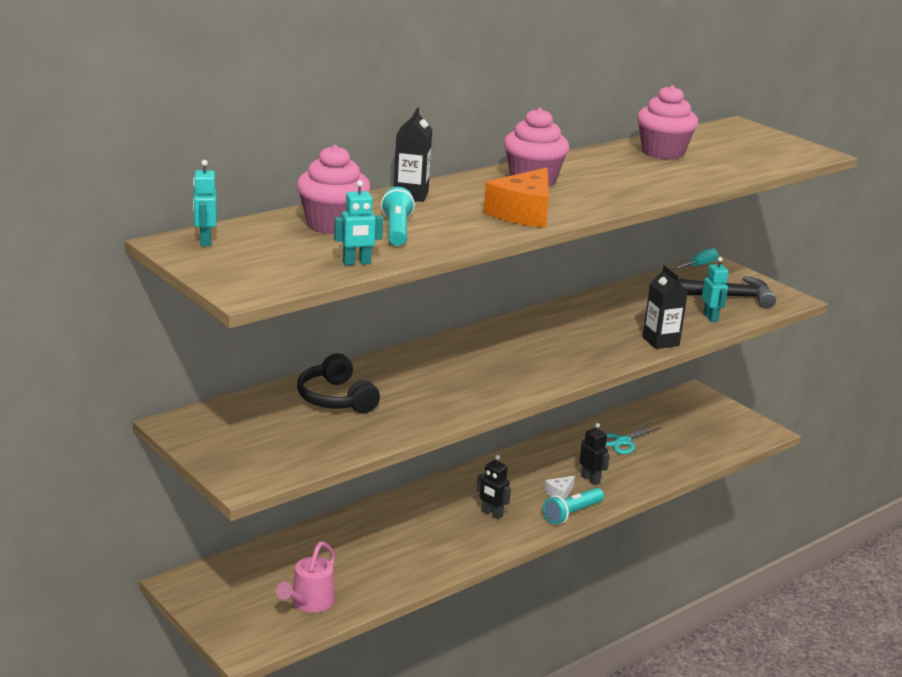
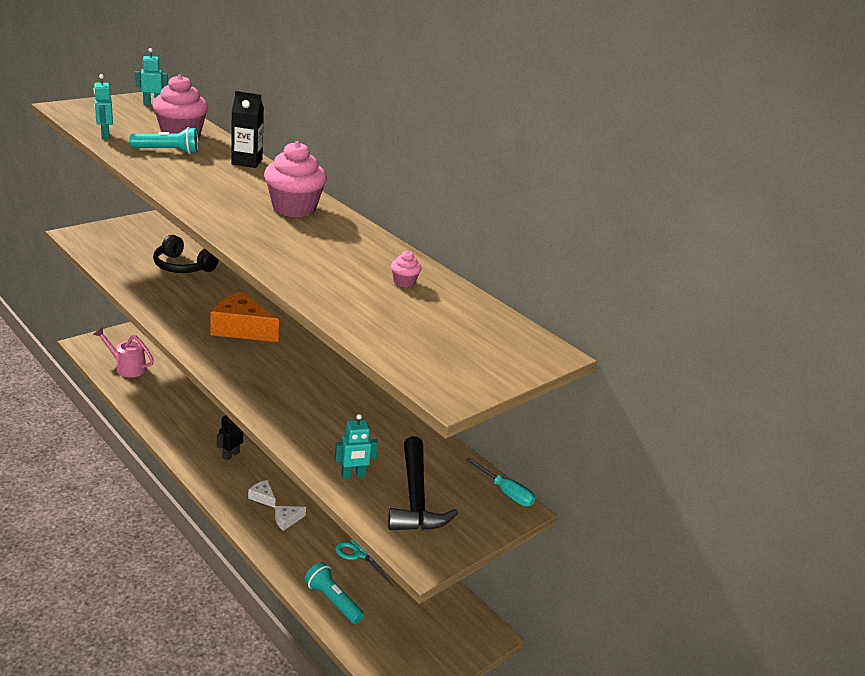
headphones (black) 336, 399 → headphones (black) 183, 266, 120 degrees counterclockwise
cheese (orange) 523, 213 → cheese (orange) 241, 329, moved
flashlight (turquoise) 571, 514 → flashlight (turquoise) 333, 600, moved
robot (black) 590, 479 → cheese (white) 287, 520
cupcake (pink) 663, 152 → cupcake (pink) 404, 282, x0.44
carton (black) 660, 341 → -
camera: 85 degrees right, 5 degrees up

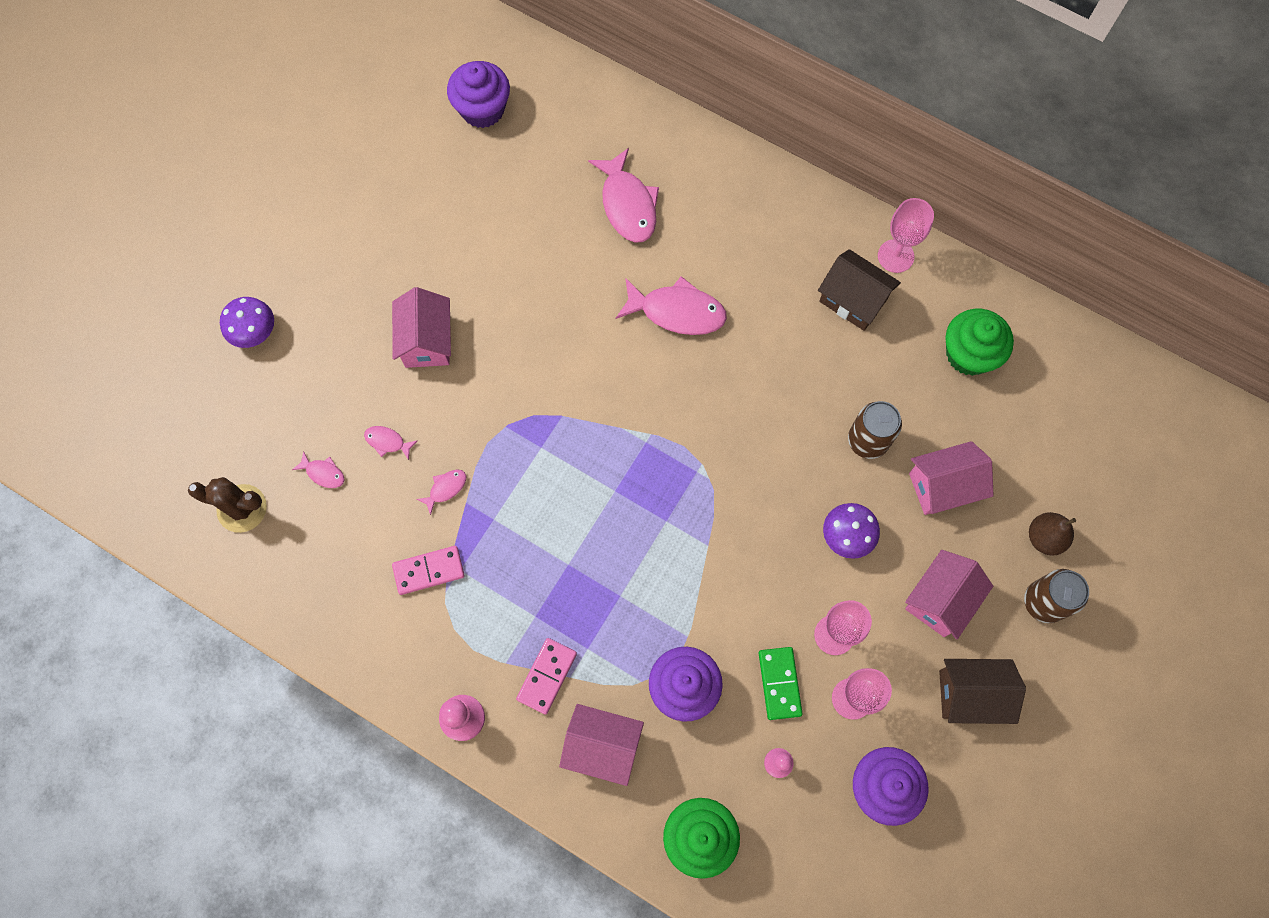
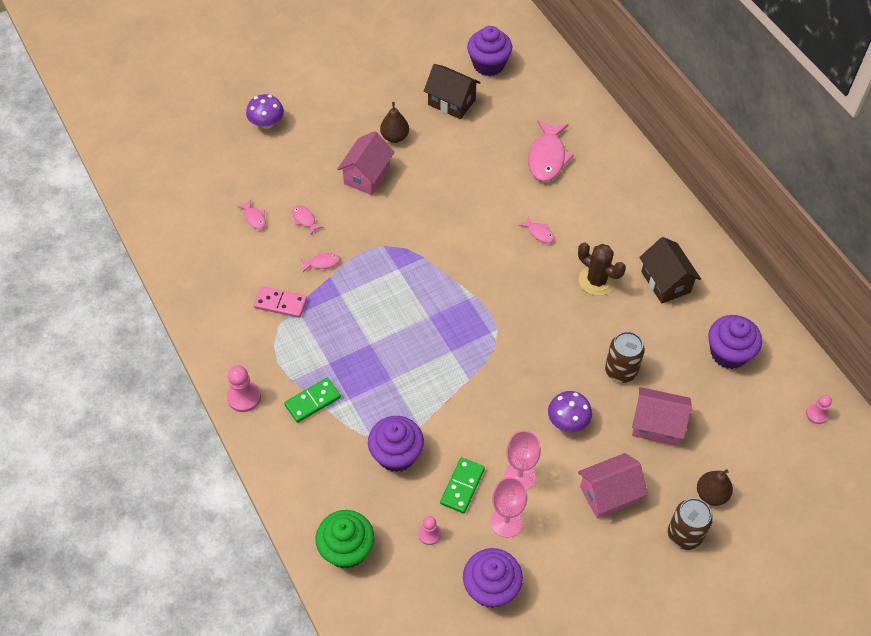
cactus (brown) 242, 508 → cactus (brown) 596, 281, moved
domino (pink) 546, 676 → domino (green) 312, 401
house (pink) 602, 746 → -
fish (pink) 677, 312 → fish (pink) 539, 233, x0.47
goblet (pink) 895, 256 → -
house (brown) 970, 694 → house (brown) 451, 102, moved
cupcake (green) 969, 354 → cupcake (purple) 728, 353
- → pear (brown) 395, 137
- → pawn (pink) 816, 414
camera: 30 degrees right, 15 degrees down

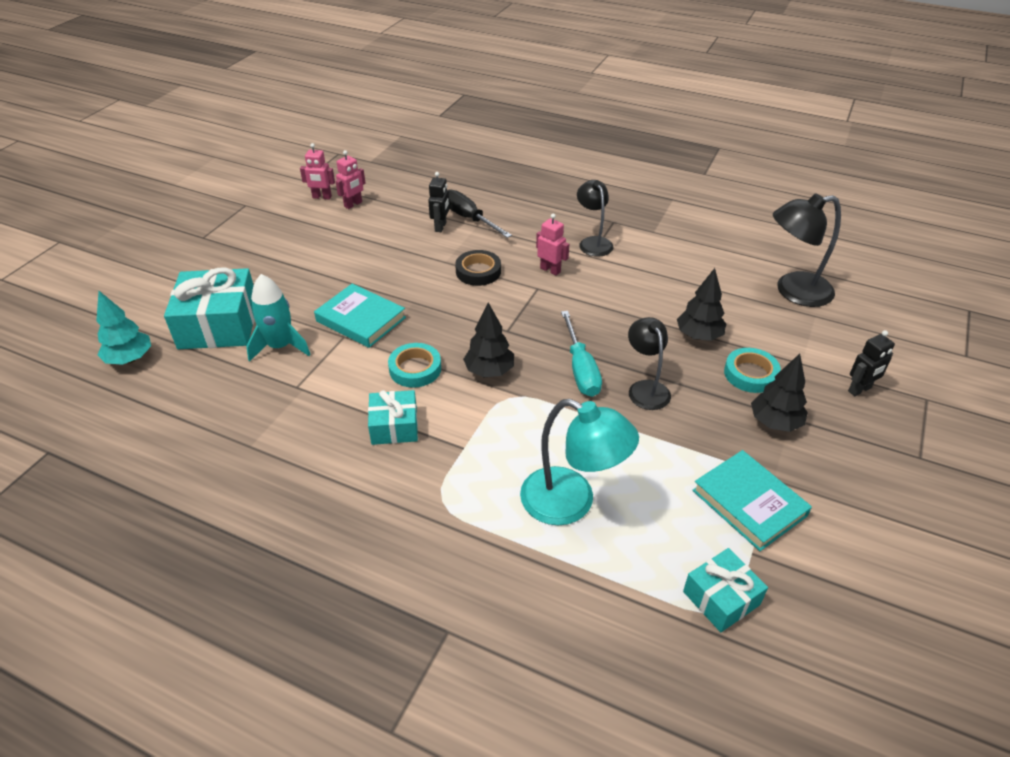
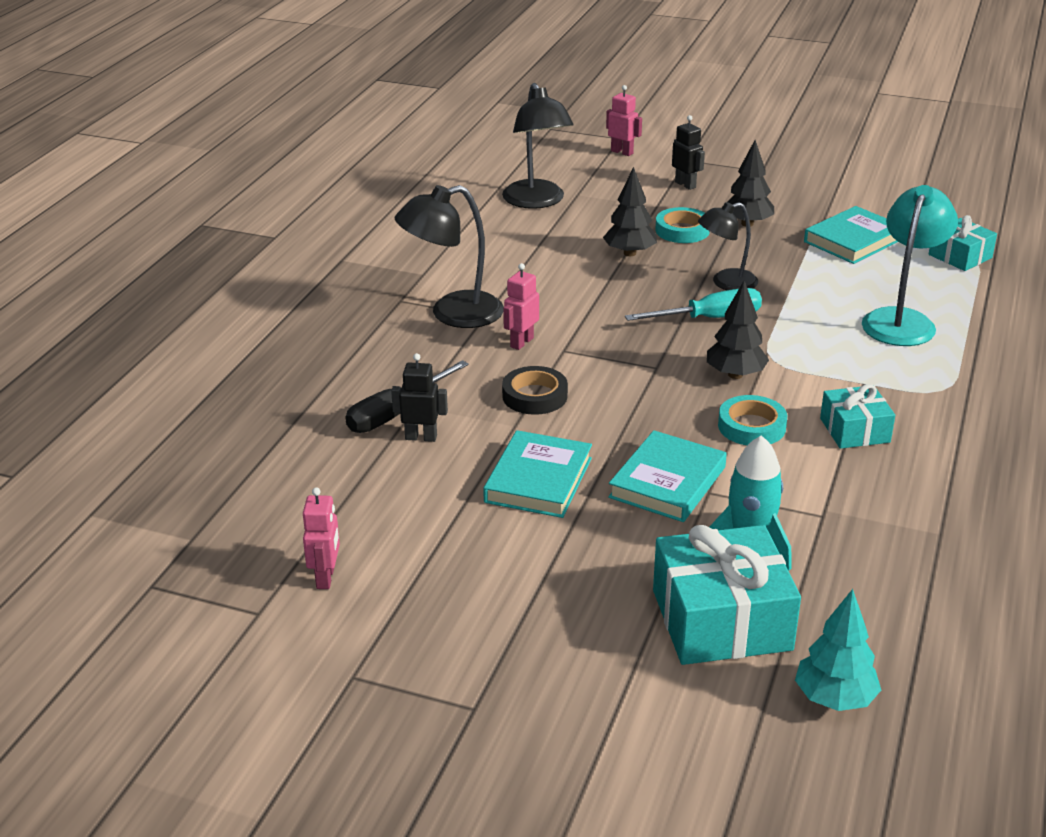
robot (pink) 353, 204 → robot (pink) 622, 152, moved
lamp (black) 593, 242 → lamp (black) 453, 314, x1.53
- → book (turquoise) 538, 480
camera: 95 degrees left, 10 degrees down

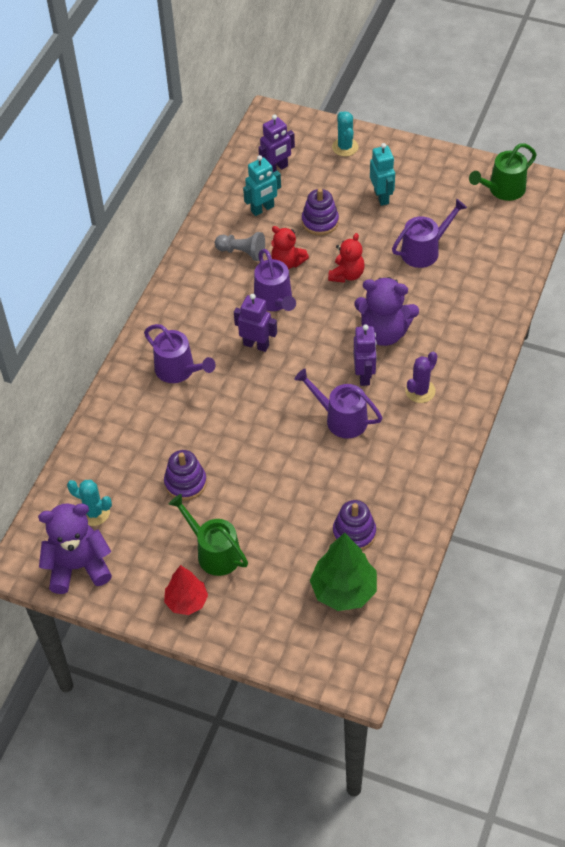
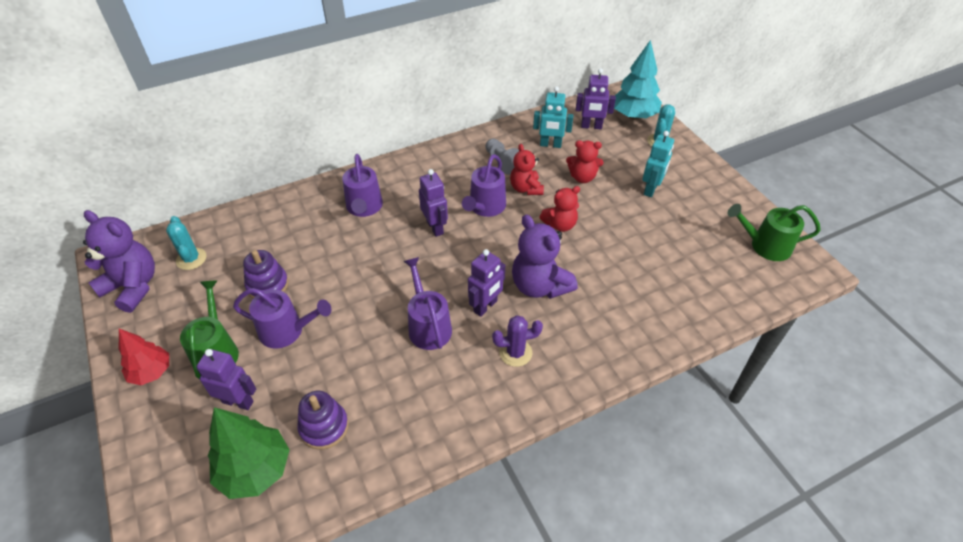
stacking toy (purple) 320, 222 → teddy bear (red) 582, 177
watering can (purple) 424, 251 → watering can (purple) 286, 331, moved
- → robot (purple) 238, 401
- → tree (turquoise) 633, 115
camera: 40 degrees right, 5 degrees down

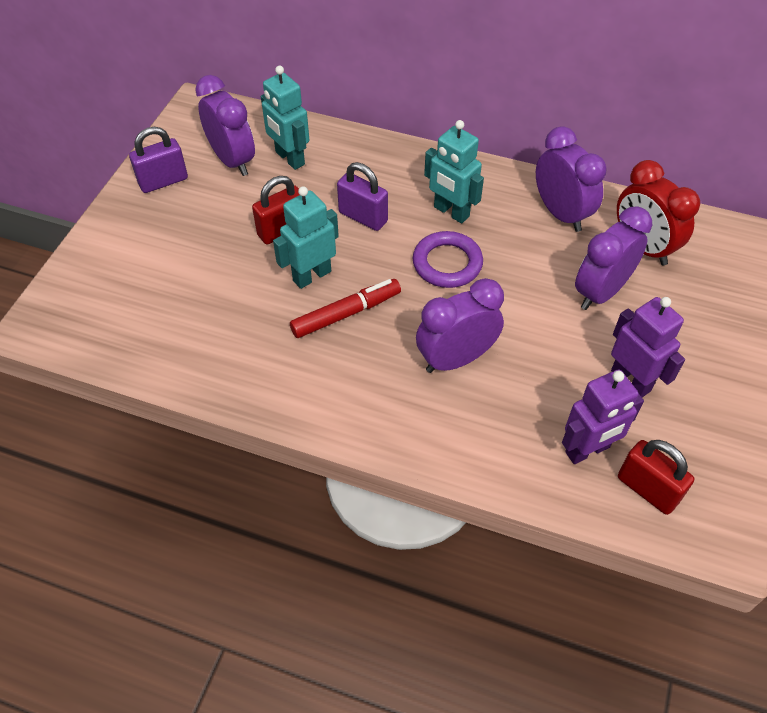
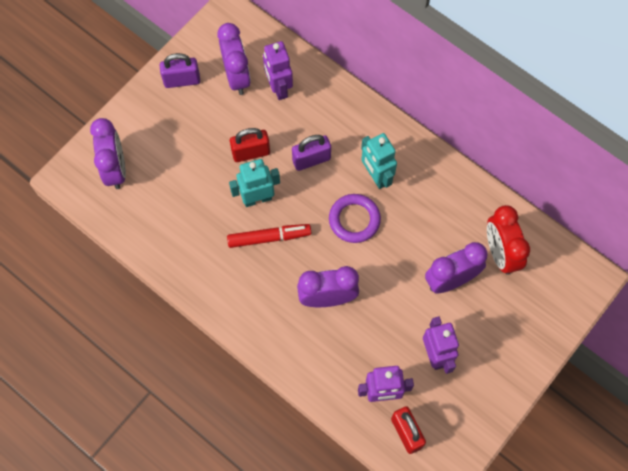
robot (turquoise) 289, 158 → robot (purple) 278, 88
padlock (purple) 363, 217 → padlock (purple) 311, 160, 75 degrees counterclockwise
clock (purple) 561, 214 → clock (purple) 115, 169, moved
camera: 20 degrees right, 15 degrees up

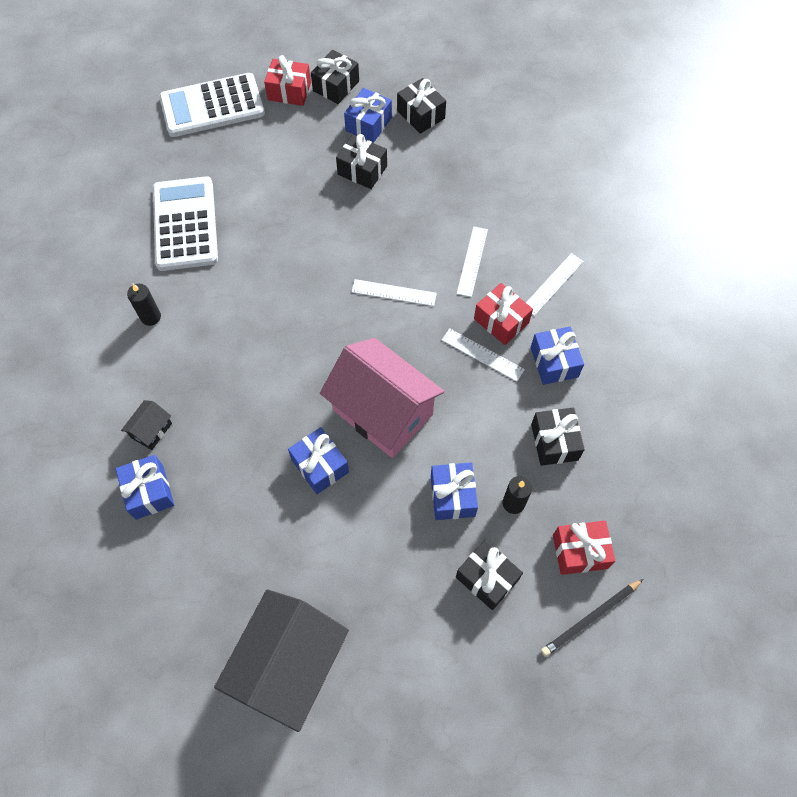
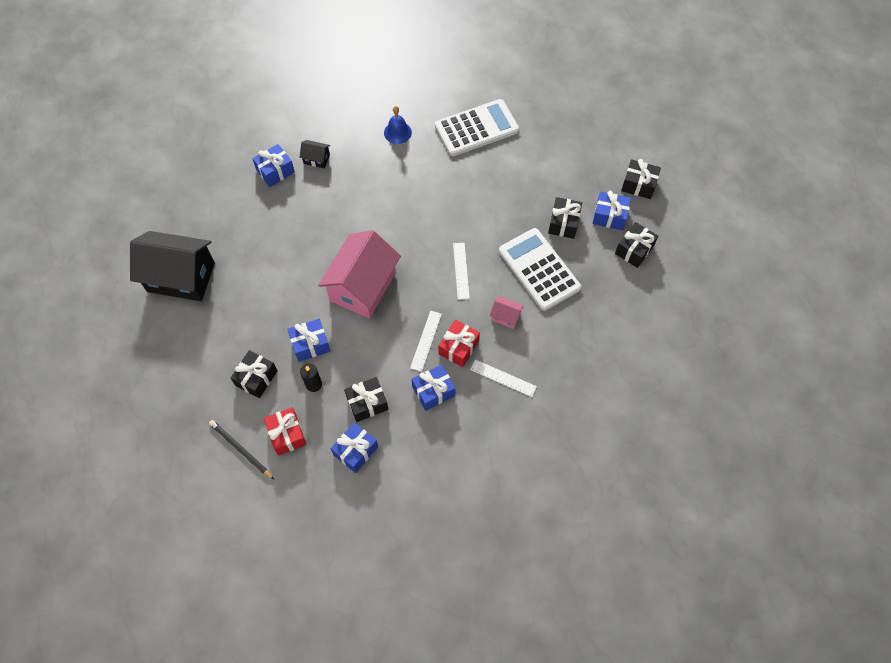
candle (black) 150, 317 → bell (blue) 397, 132
calculator (white) 212, 106 → calculator (white) 539, 269, moved
gift (red) 289, 91 → -
gift (blue) 320, 466 → gift (blue) 355, 451, moved
ruler (white) 472, 261 → house (pink) 505, 317
camera: 75 degrees right, 0 degrees up

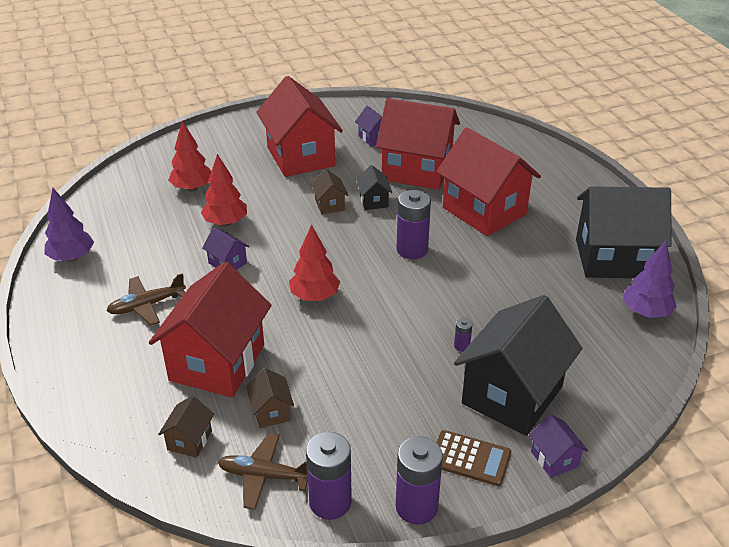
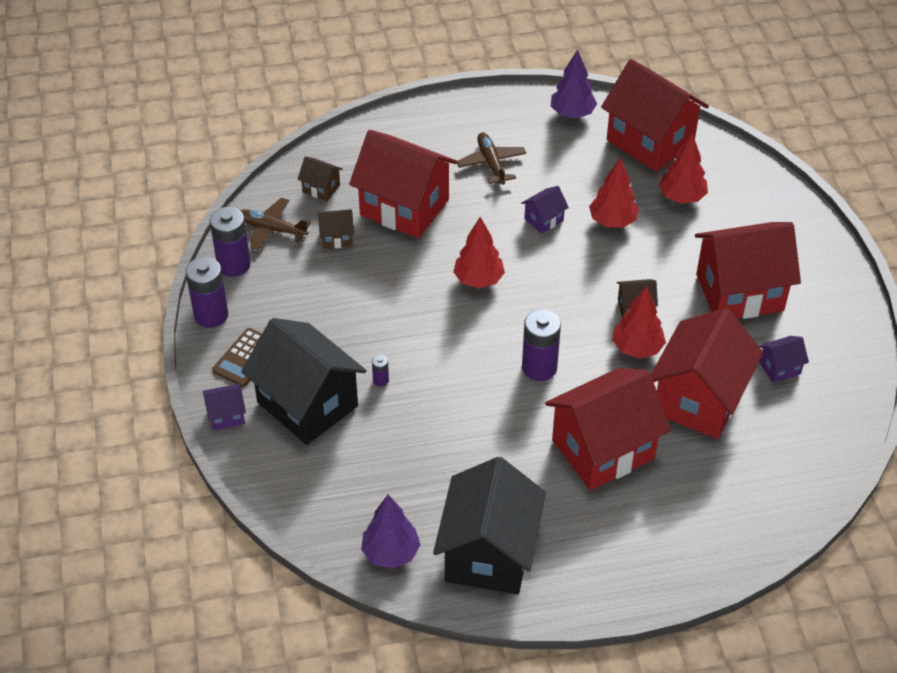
plane (brown) 264, 476 → plane (brown) 271, 229, 90 degrees counterclockwise
house (black) 373, 201 → tree (red) 637, 348
- → house (red) 650, 141
camera: 100 degrees right, 10 degrees up

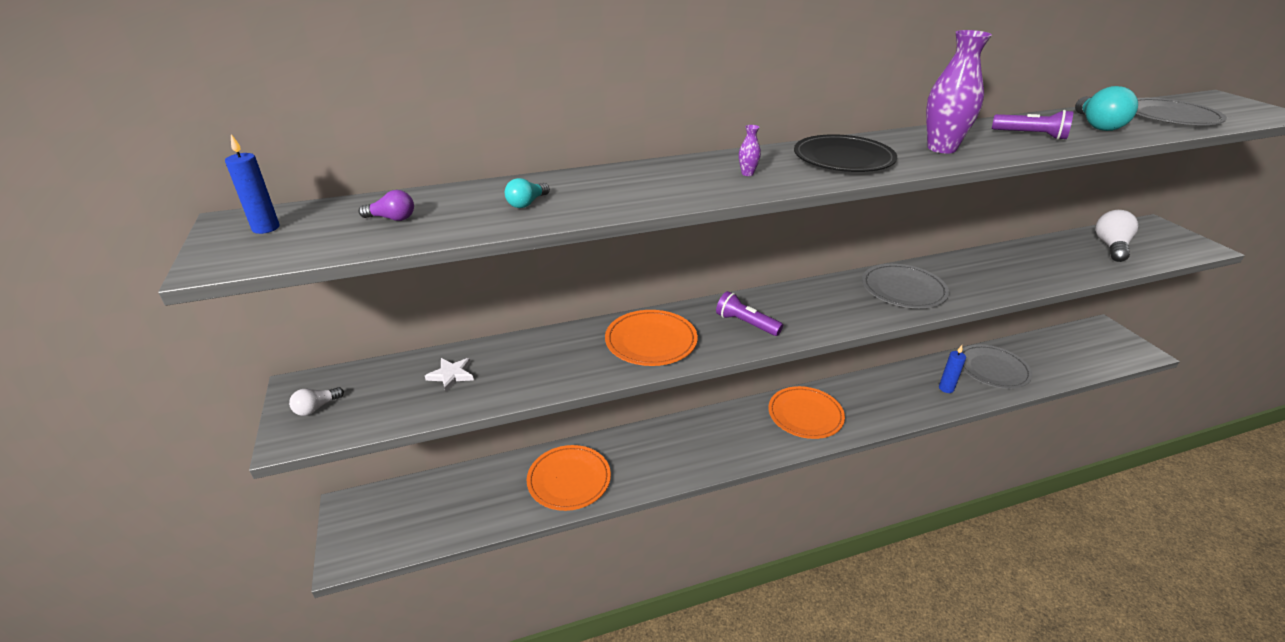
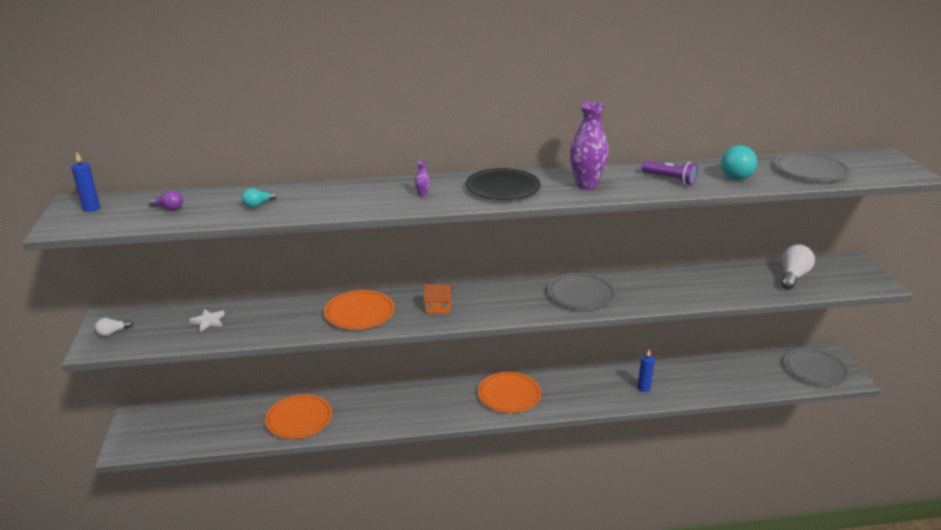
flashlight (purple) 746, 323 → house (orange) 438, 307
plate (grey) 992, 369 → plate (grey) 815, 369, moved
camera: 10 degrees right, 5 degrees down

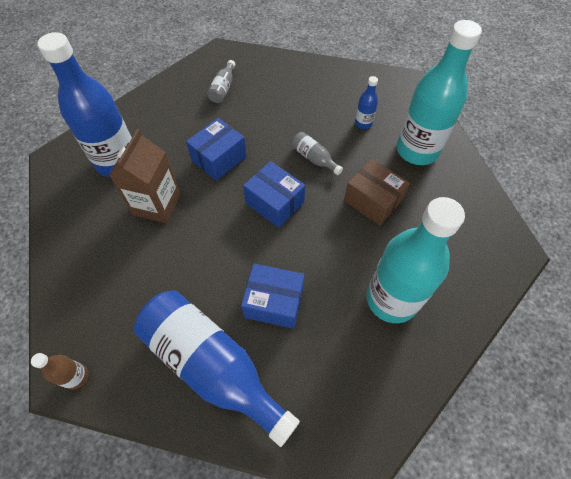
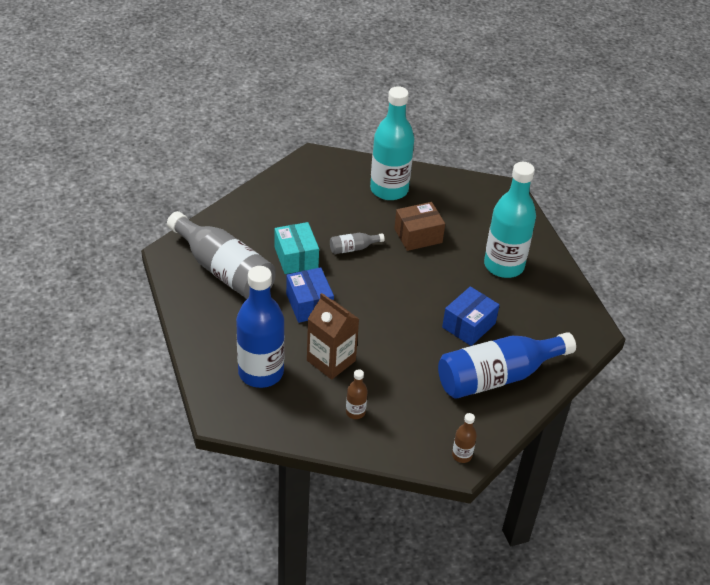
bottle (grey) 223, 88 → bottle (grey) 224, 270, x2.34
box (blue) 274, 203 → -
bottle (blue) 363, 123 → -
- → box (turquoise) 296, 257
- → bottle (brown) 355, 412
camera: 65 degrees left, 15 degrees down

